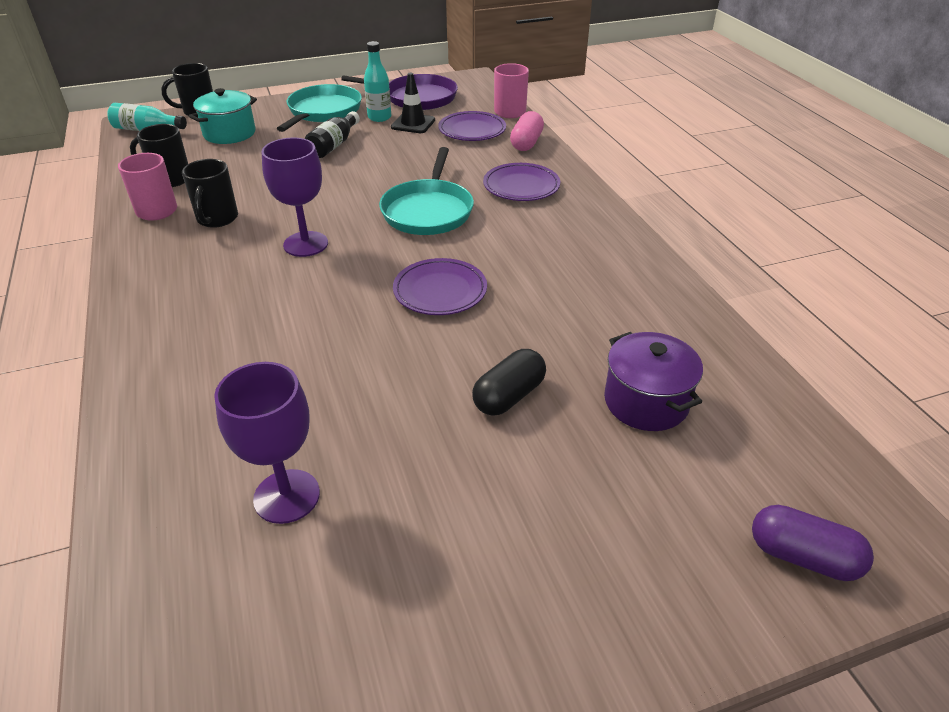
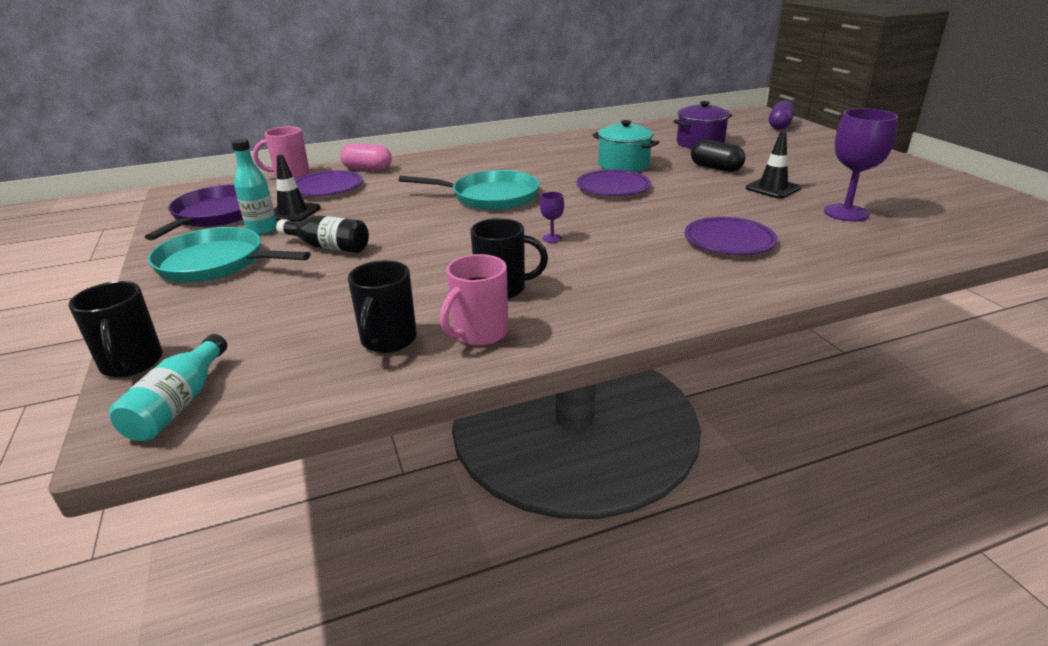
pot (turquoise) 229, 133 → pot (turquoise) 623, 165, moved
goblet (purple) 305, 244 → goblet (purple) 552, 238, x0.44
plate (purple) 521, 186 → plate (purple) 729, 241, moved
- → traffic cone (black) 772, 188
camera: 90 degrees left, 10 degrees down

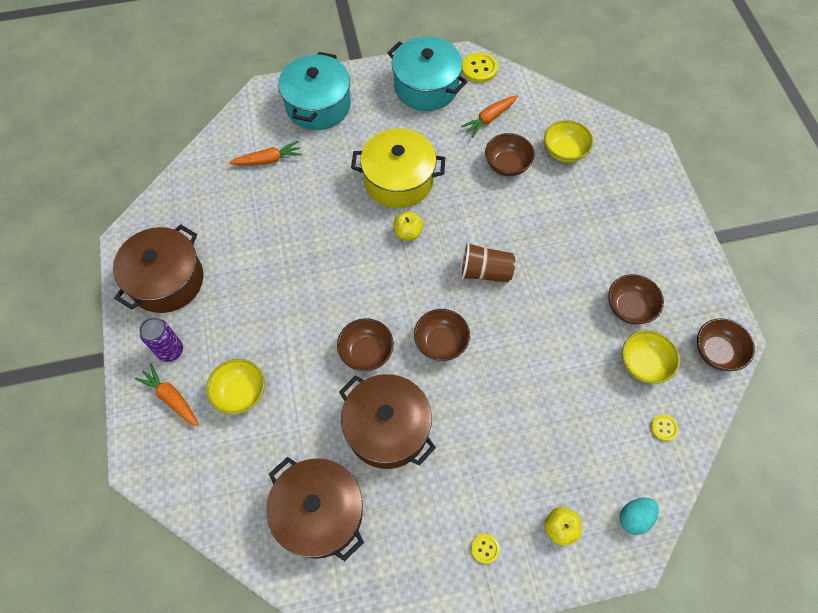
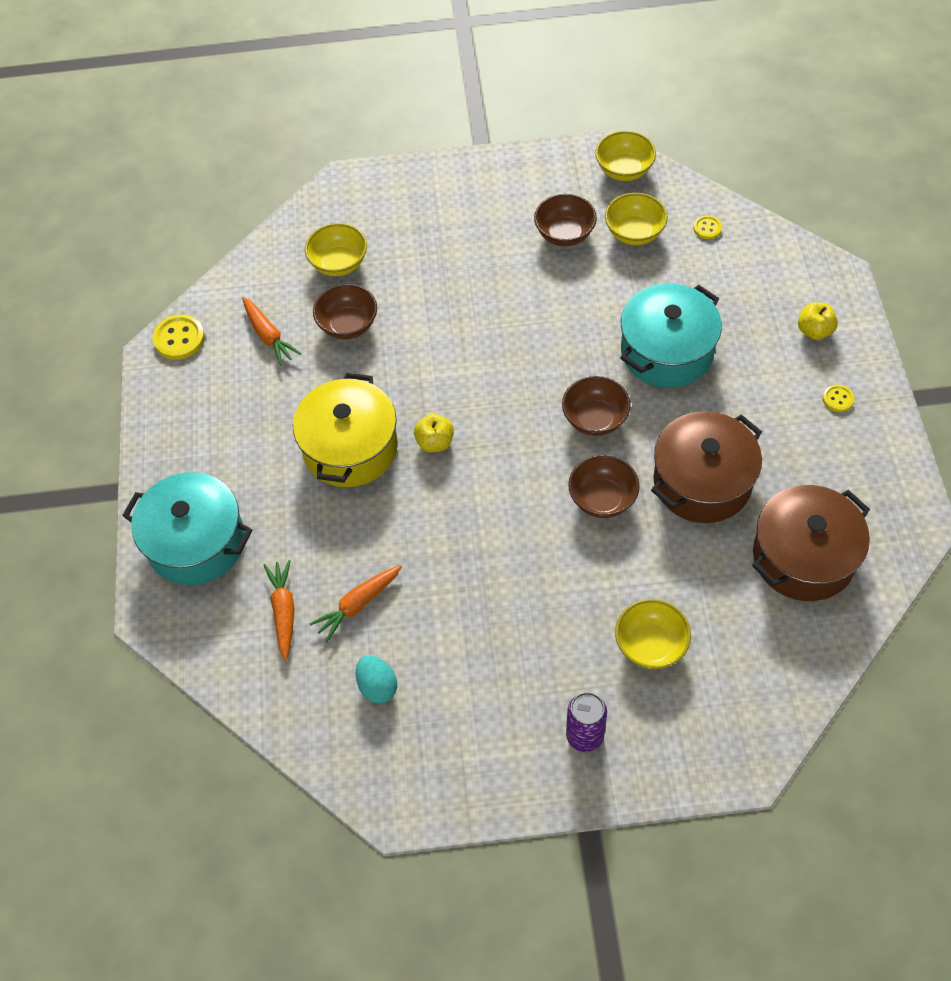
pot (brown) 167, 280 → -
carrot (orange) 171, 398 → carrot (orange) 357, 605, moved
pot (turquoise) 426, 87 → pot (turquoise) 667, 351, moved
cup (brown) 485, 272 → -
egg (turquoise) 634, 518 → egg (turquoise) 377, 686, moved
bowl (brown) 716, 352 → bowl (yellow) 624, 170
camera: 80 degrees left, 5 degrees down

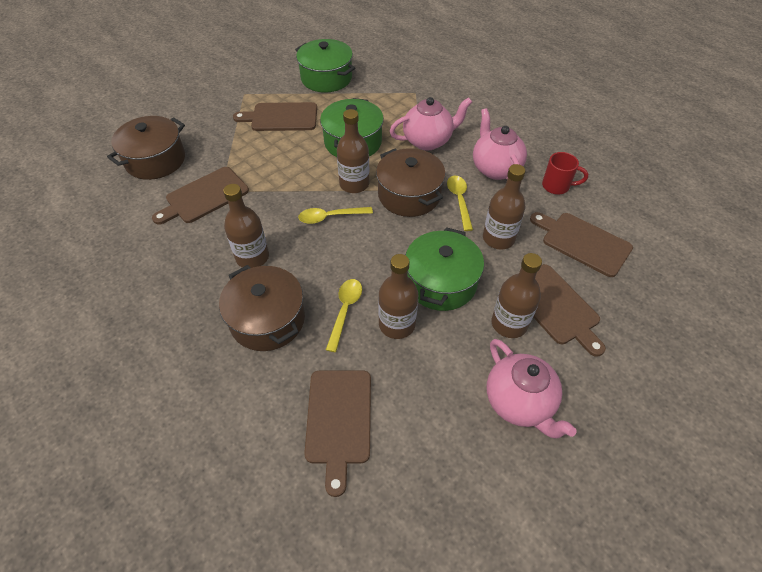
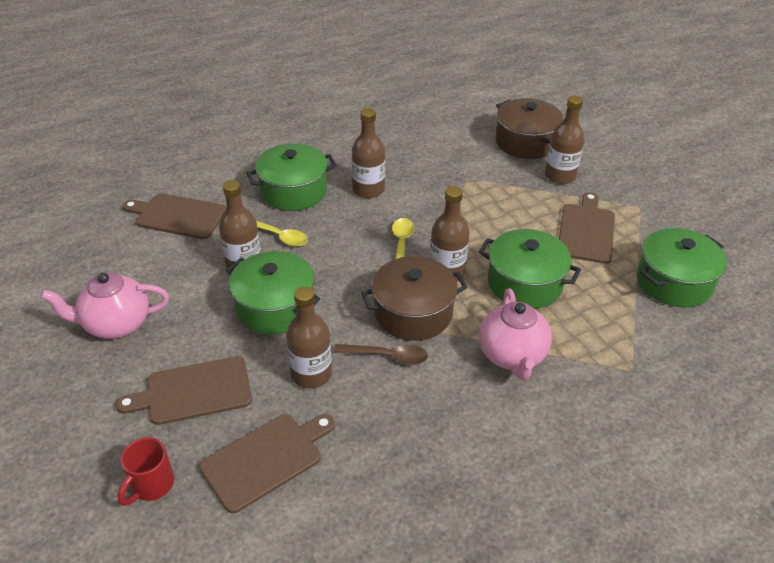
cutting board (brown) 204, 196 → -
pot (brown) 267, 320 → pot (green) 293, 191
spoon (yellow) 459, 200 → spoon (brown) 387, 356
teapot (pink) 495, 168 → -
bottle (brown) 509, 324 → bottle (brown) 560, 176, moved
mug (red) 557, 186 → mug (red) 151, 485, moved
camera: 105 degrees right, 10 degrees down

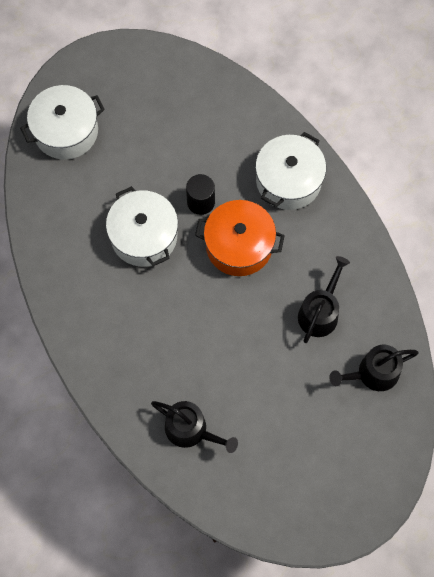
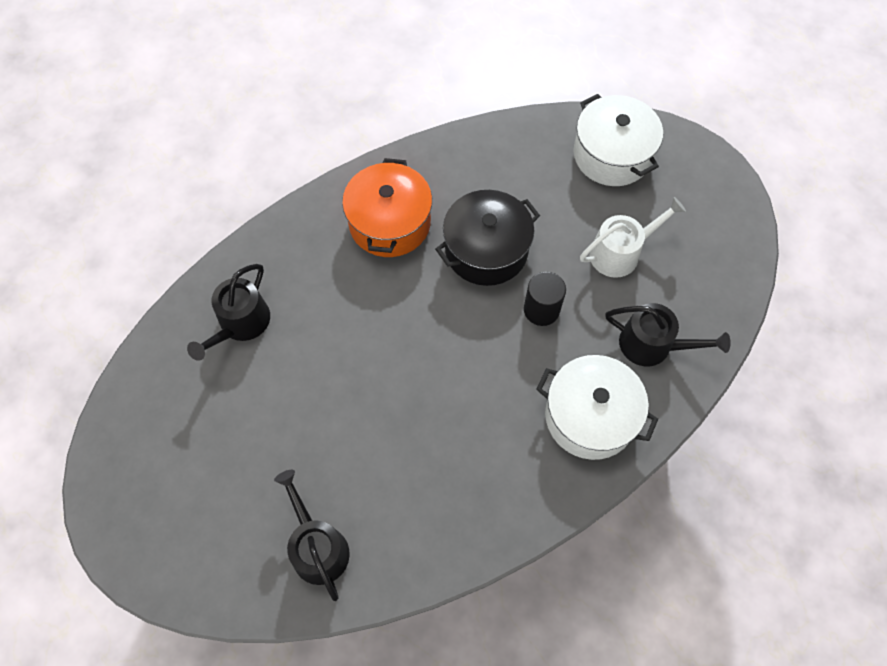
pot (white) 144, 236 → pot (black) 486, 250
pot (orange) 239, 245 → pot (orange) 389, 223, moved
watering can (black) 320, 312 → watering can (black) 652, 345, moved
- → watering can (white) 620, 253
camera: 85 degrees right, 5 degrees down

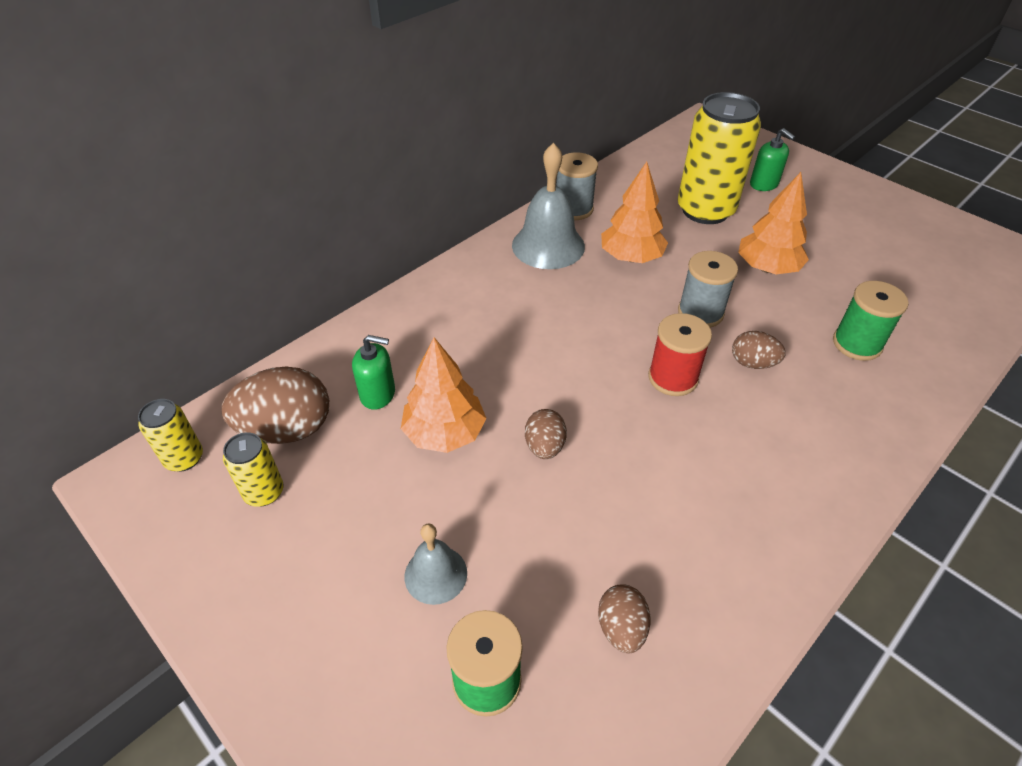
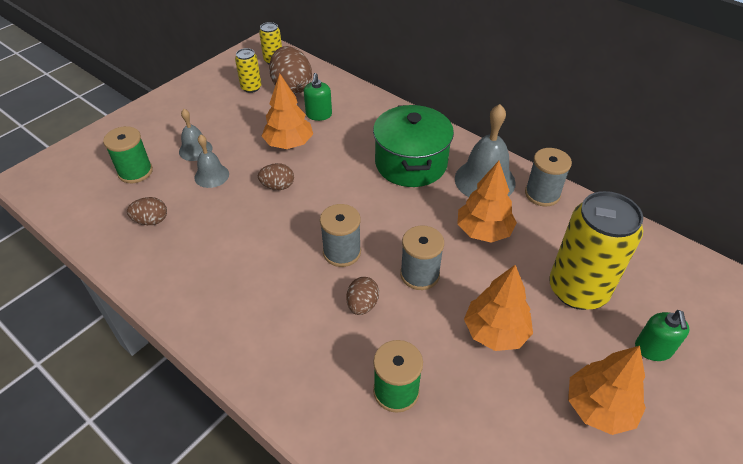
spool (red) 673, 378 → spool (grey) 342, 252
soap dispenser (green) 764, 184 → soap dispenser (green) 653, 349, 45 degrees counterclockwise
- → bell (grey) 211, 175
- → pot (green) 411, 163
- → tree (orange) 599, 407
camera: 85 degrees right, 0 degrees up

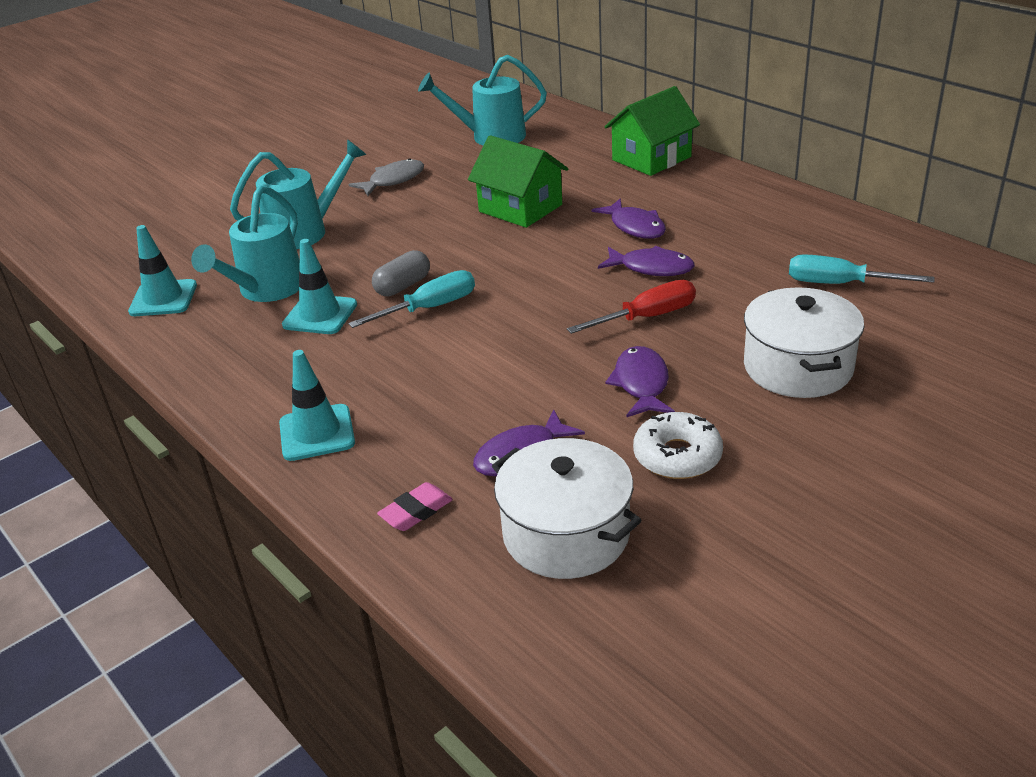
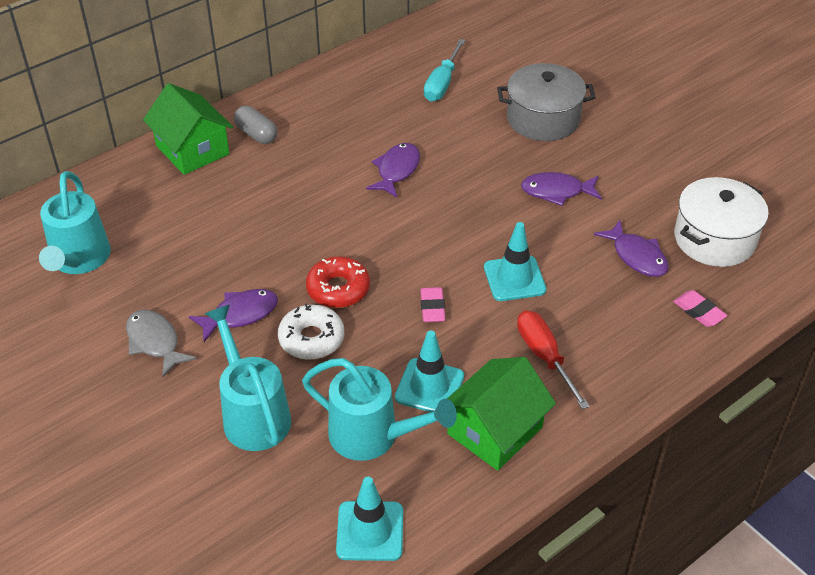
traffic cone (turquoise) 317, 433 → traffic cone (turquoise) 514, 278, moved
screwdriver (turquoise) 429, 308 → eraser (pink) 432, 308
capsule (grey) 403, 286 → capsule (grey) 256, 134, moved
house (green) 520, 208 → house (green) 495, 430, moved
screwdriver (red) 647, 317 → screwdriver (red) 544, 357, moved
fish (purple) 635, 227 → fish (purple) 240, 315, moved
donut (white) 677, 456 → donut (white) 311, 339, moved
pot (white) 798, 367 → pot (grey) 543, 119
- → donut (red) 338, 289
camera: 90 degrees left, 10 degrees up

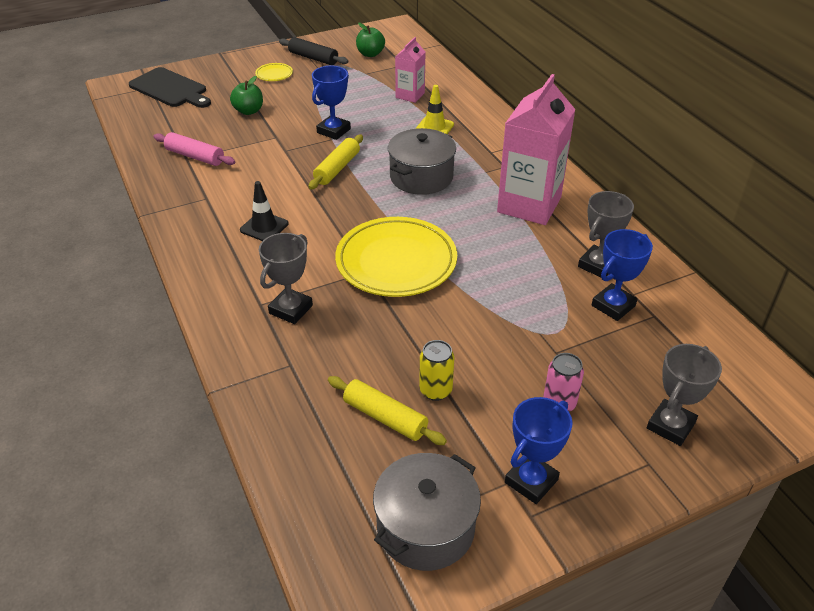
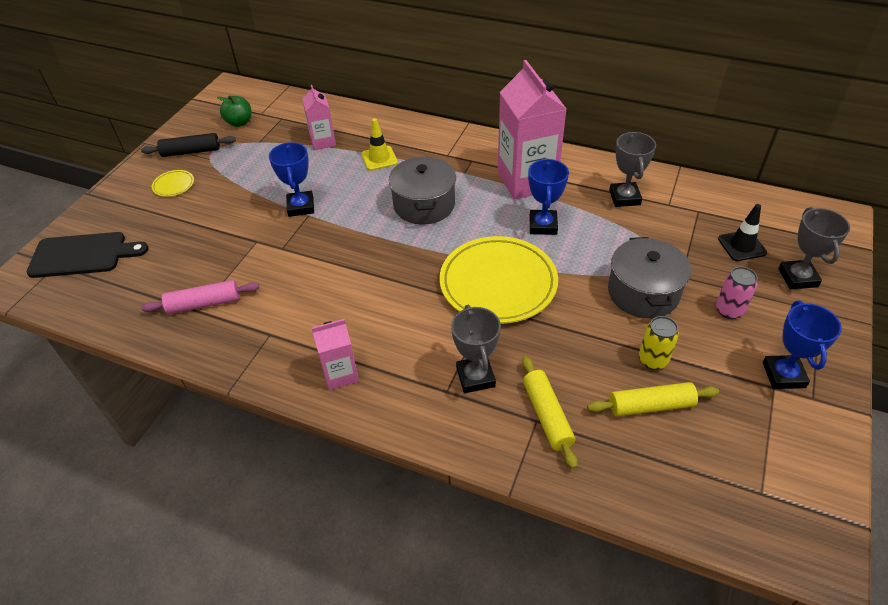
apple (green) 249, 111 → -
traffic cone (black) 264, 227 → traffic cone (black) 742, 246, moved
rolling pin (yellow) 337, 168 → rolling pin (yellow) 547, 415, moved
pot (grey) 425, 527 → pot (grey) 643, 292, moved
trophy (blue) 613, 306 → trophy (blue) 543, 225, moved
- → carton (pink) 340, 374
camera: 40 degrees left, 5 degrees up

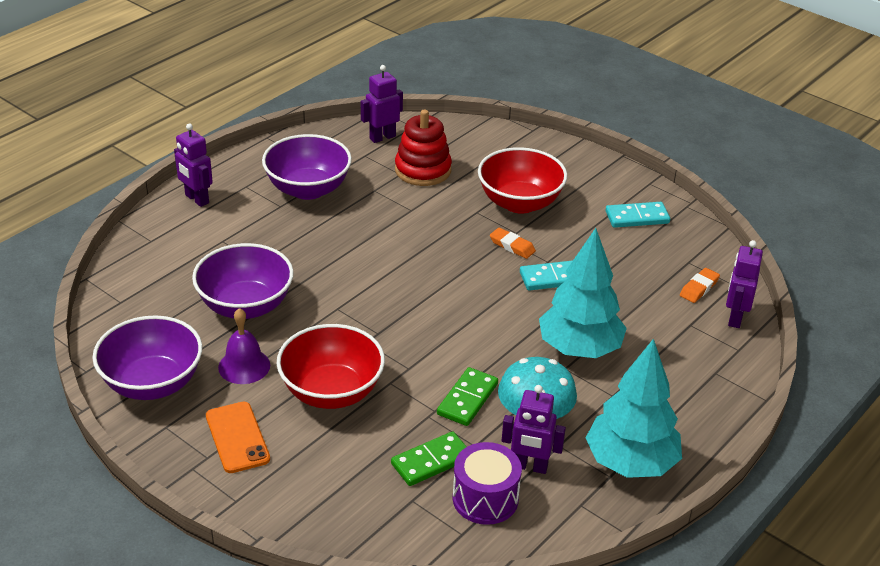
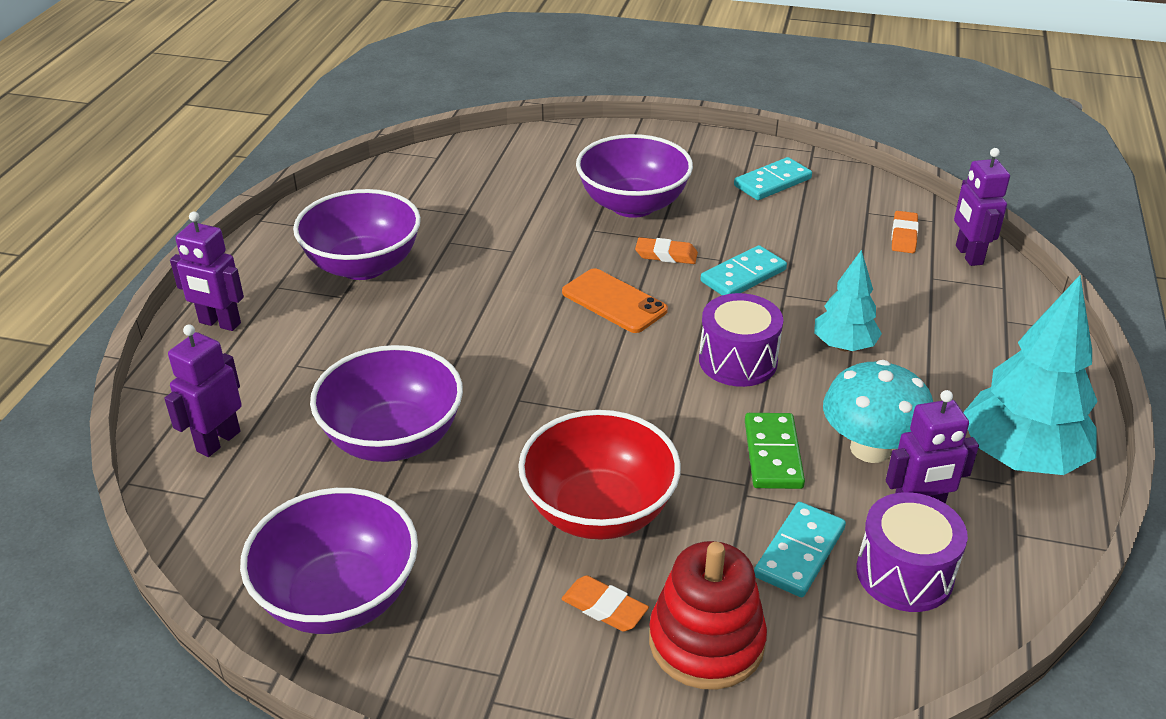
phone (orange) 237, 437 → phone (orange) 614, 301, moved
bell (purple) 244, 366 → -
robot (purple) 382, 137 → robot (purple) 218, 441, moved
domino (green) 431, 461 → domino (turquoise) 799, 552
stacking toy (red) 423, 170 → stacking toy (red) 706, 642, moved
bowl (red) 519, 203 → bowl (purple) 633, 205
tree (turquoise) 579, 349 → tree (turquoise) 844, 346, x0.58
- → eraser (orange) 604, 608
- → drum (purple) 738, 361
camera: 25 degrees left, 0 degrees up

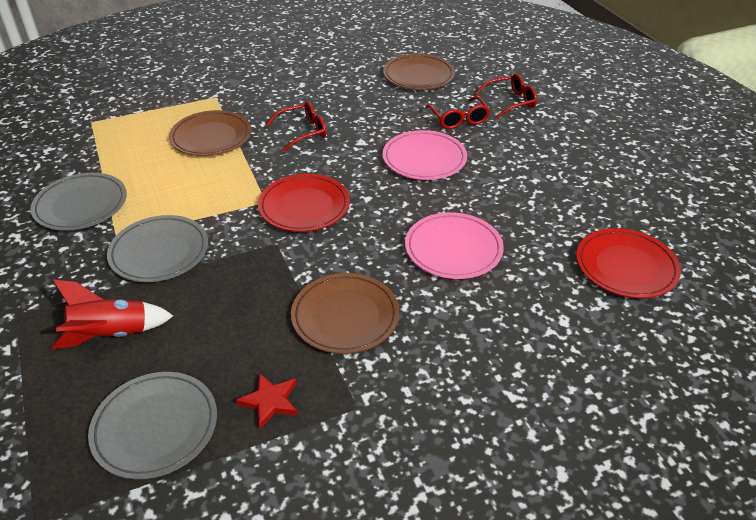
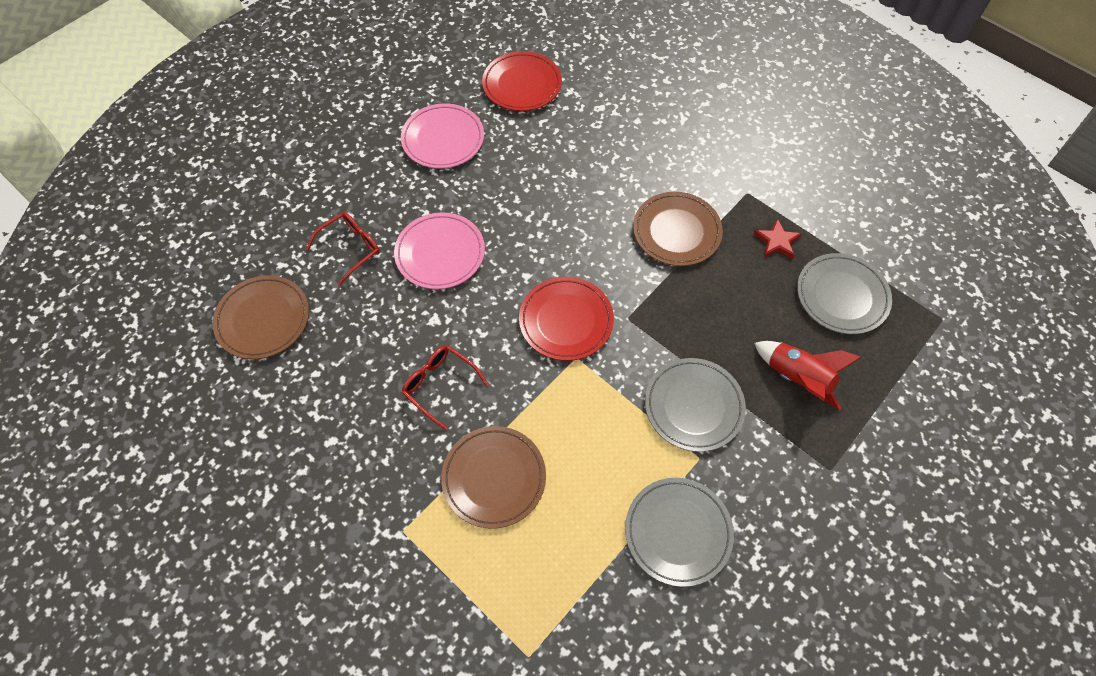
plate (pink) 453, 249 → plate (pink) 443, 139, moved
glasses (red) 511, 102 → -
camera: 115 degrees left, 20 degrees up

